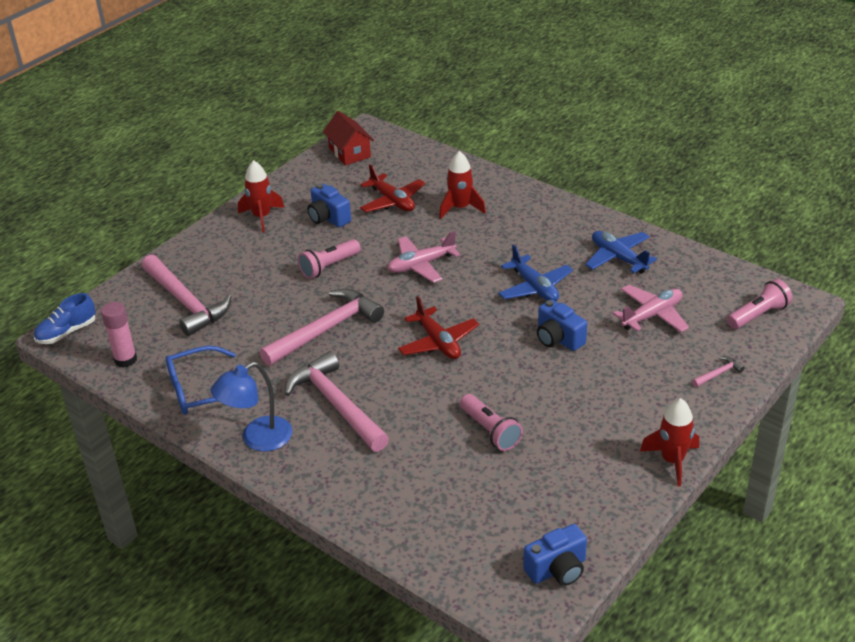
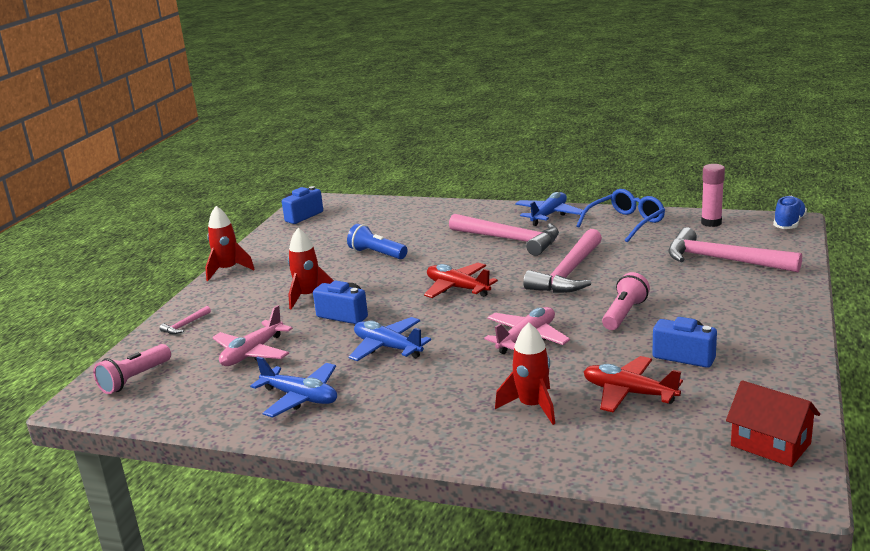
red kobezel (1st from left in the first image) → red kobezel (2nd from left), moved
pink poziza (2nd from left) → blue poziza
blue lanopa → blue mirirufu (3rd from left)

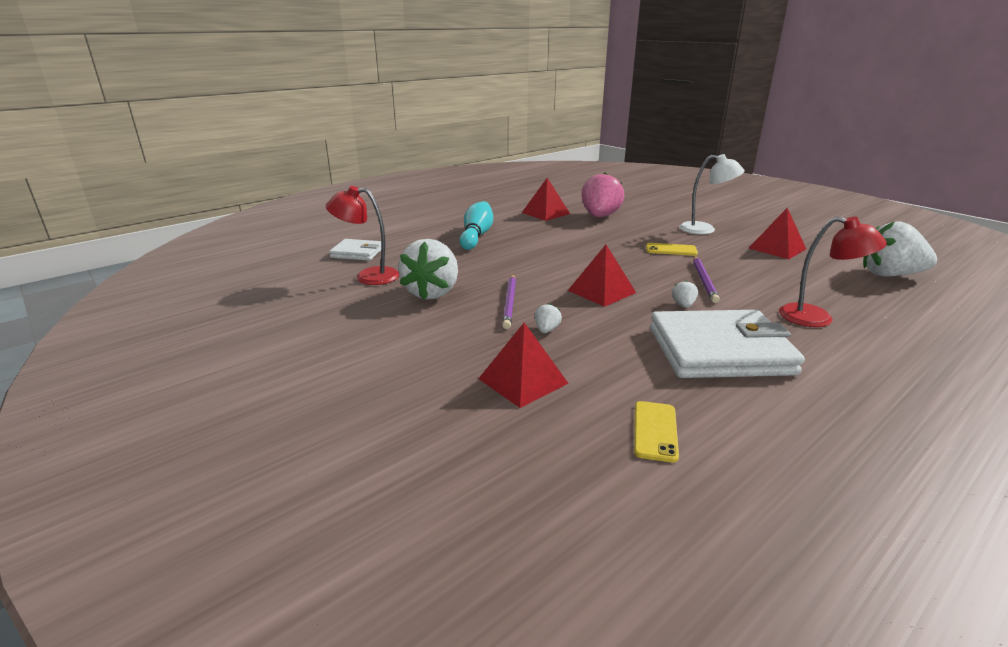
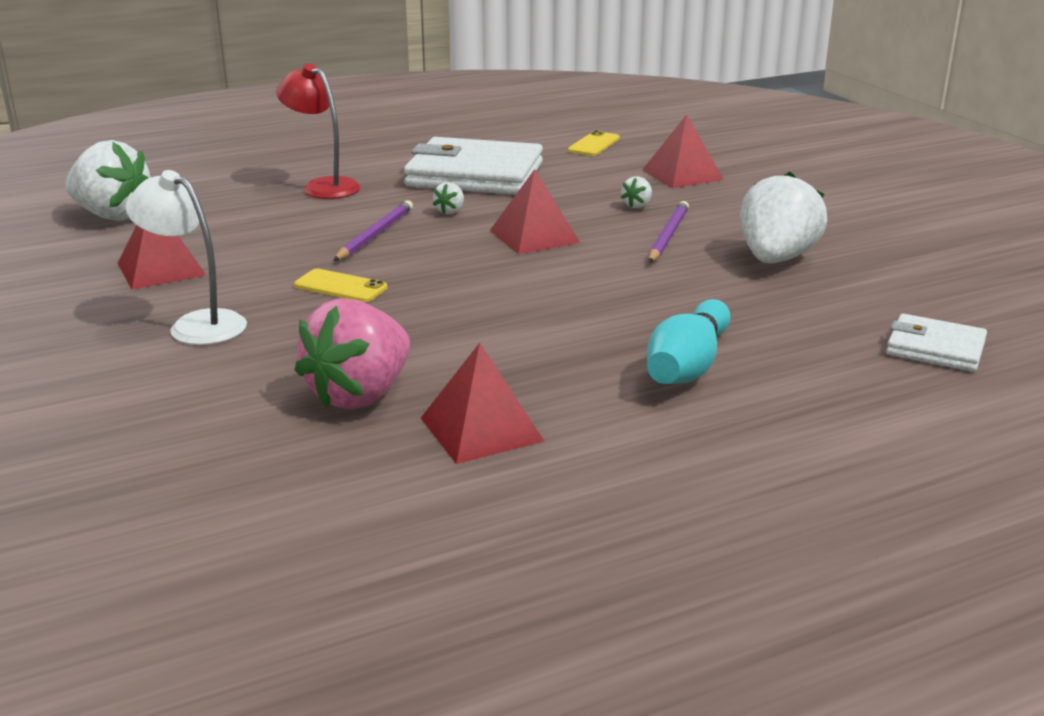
red lanopa (1st from left) → -

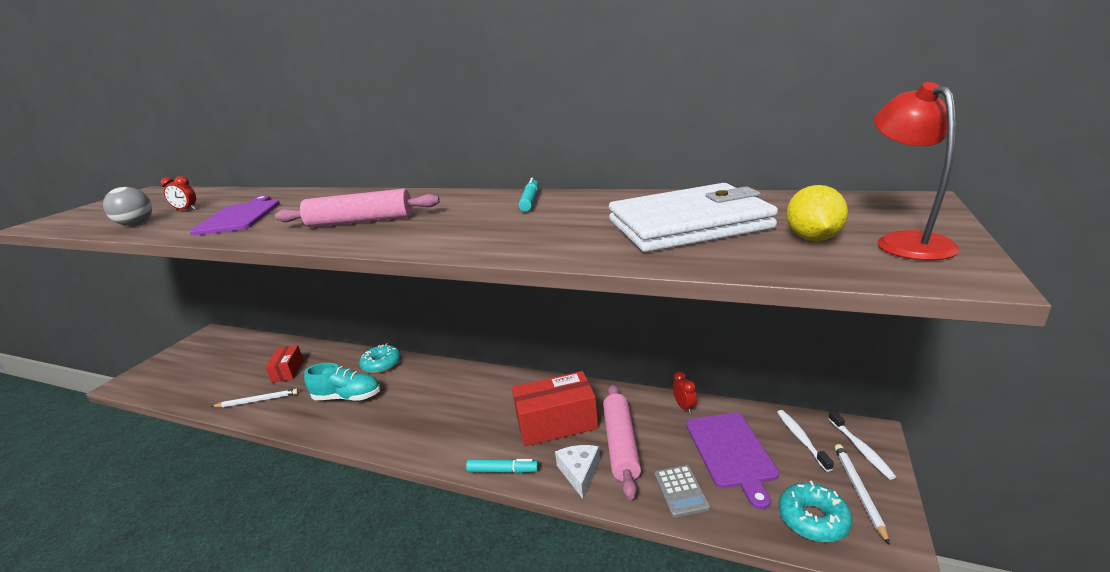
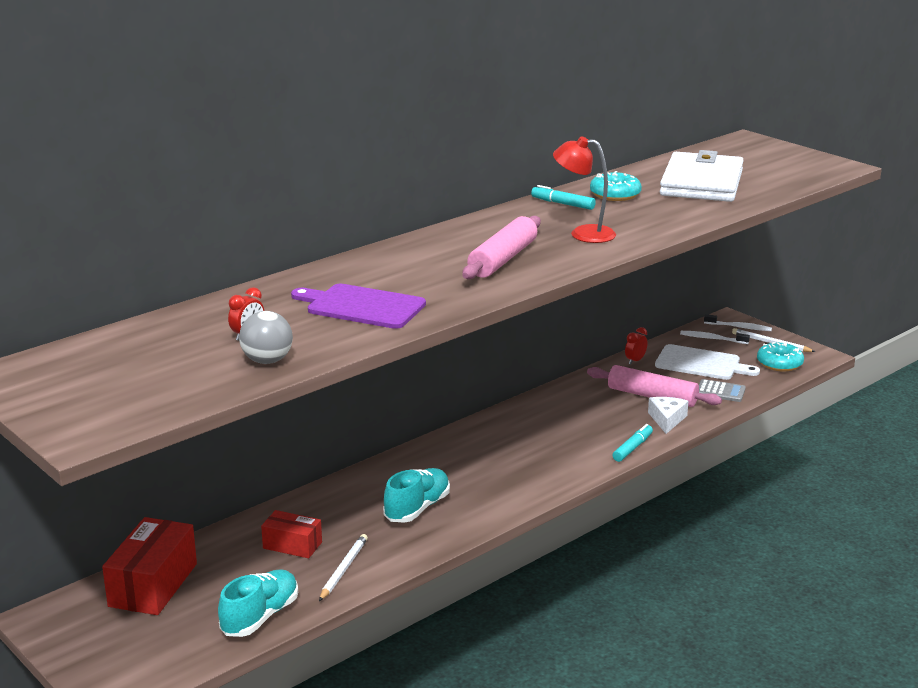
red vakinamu (2nd from left in the first image) → red vakinamu (1st from left), moved
- → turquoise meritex (1st from left)
red lanopa, moved
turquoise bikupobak (1st from left), moved
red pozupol (2nd from left), 60 degrees counterclockwise
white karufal, 75 degrees clockwise
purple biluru (2nd from left) → white biluru
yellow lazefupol → -

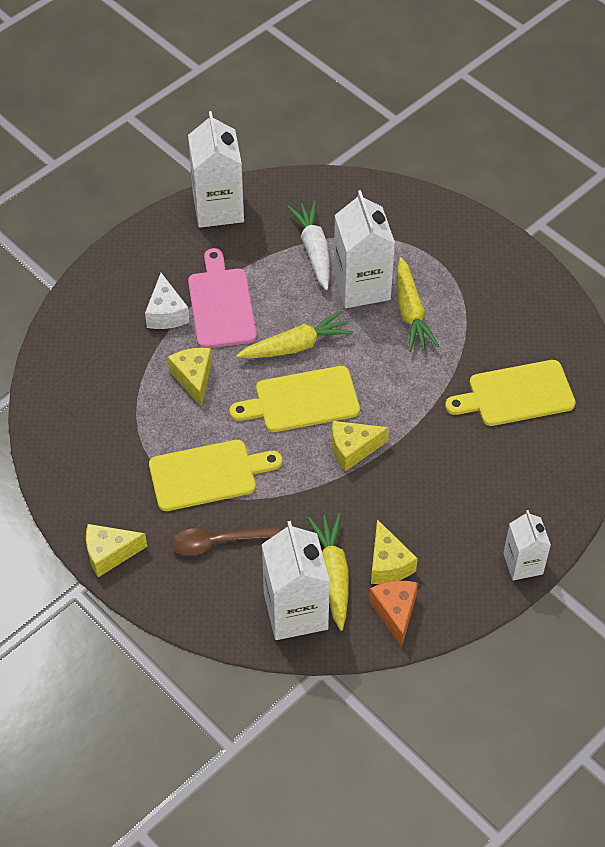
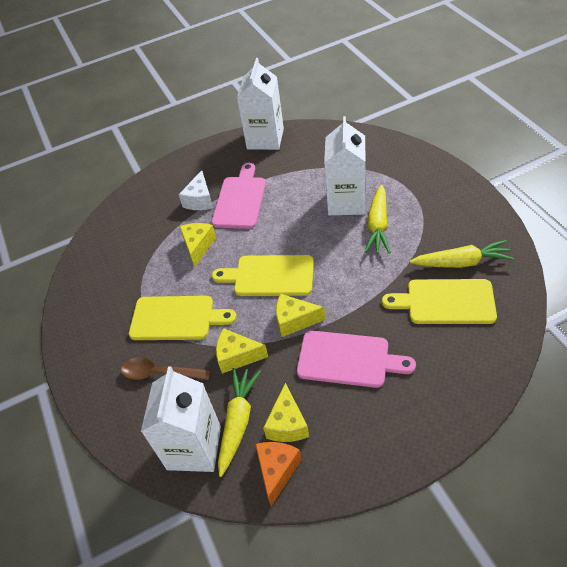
yellow karufal (1st from left in the first image) → yellow karufal (2nd from left), moved
- → pink biluru (2nd from left)
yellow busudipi (1st from left in the first image) → yellow busudipi (3rd from left), moved
white busudipi → -
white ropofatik (4th from left) → -

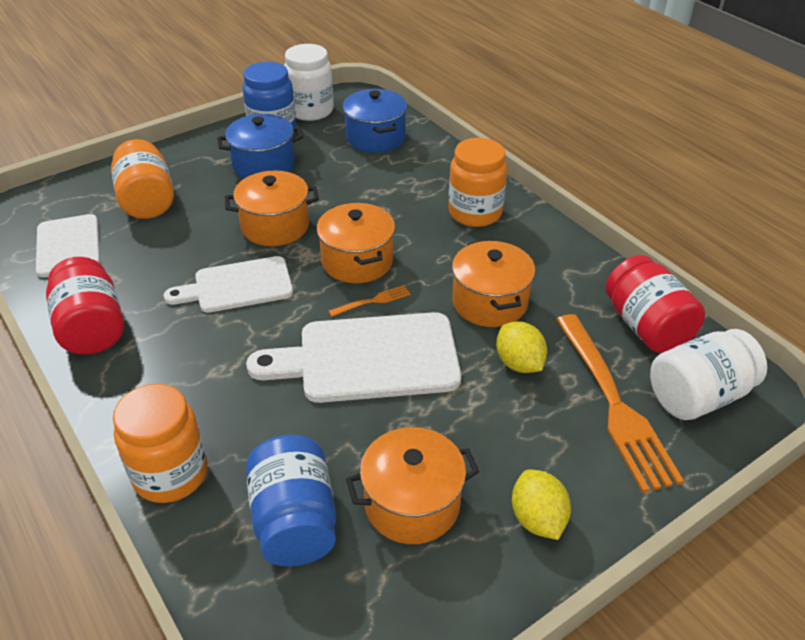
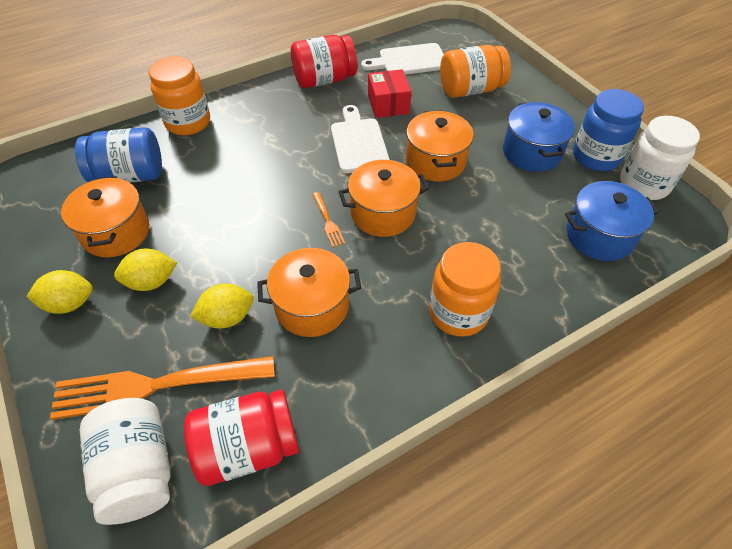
- → yellow lazefupol (2nd from left)
- → red vakinamu
white biluru (3rd from left) → -

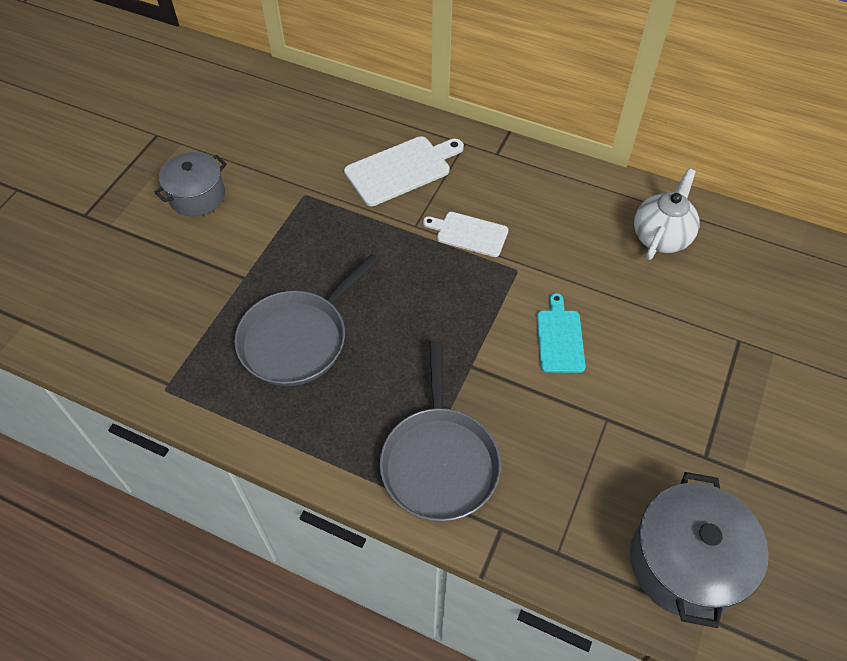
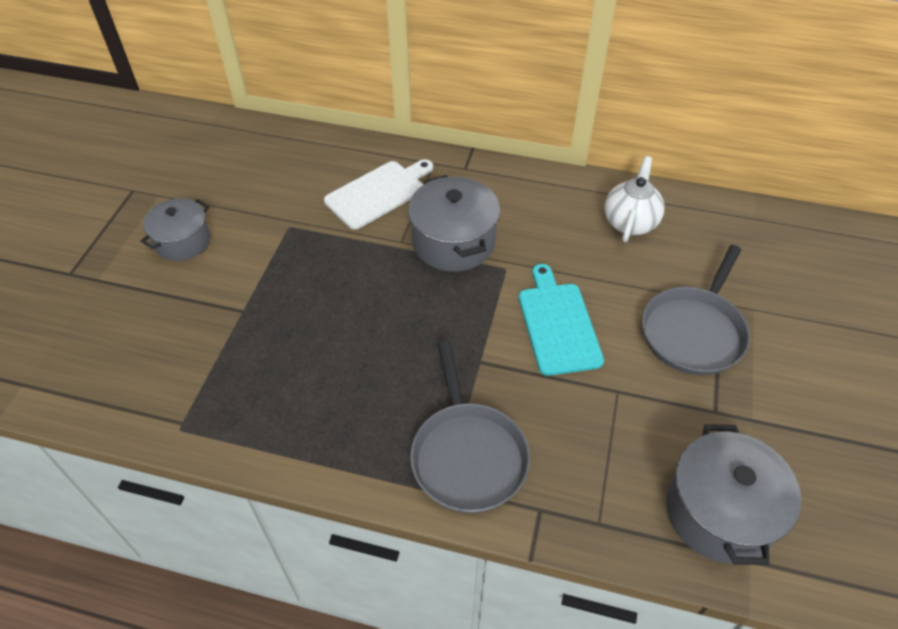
white biluru (2nd from left) → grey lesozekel (2nd from left)
turquoise biluru, x1.53
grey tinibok (1st from left in the first image) → grey tinibok (2nd from left), moved

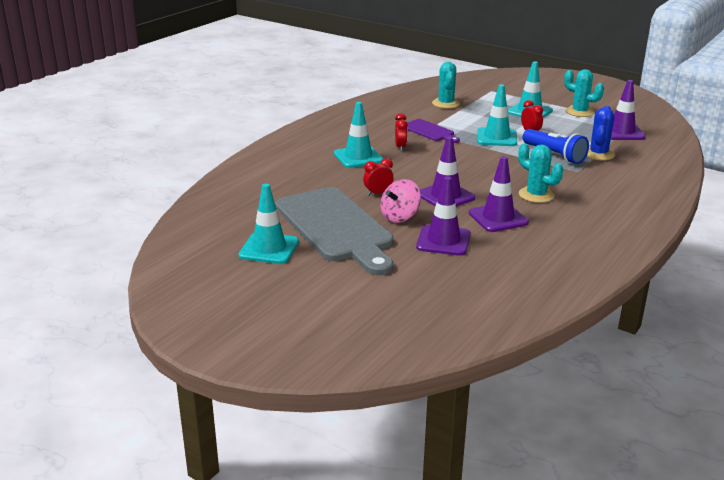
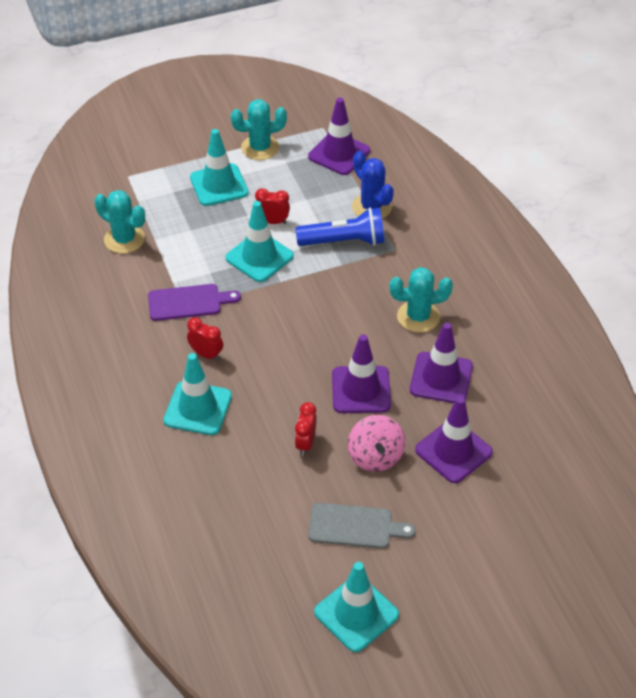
grey biluru, x0.47

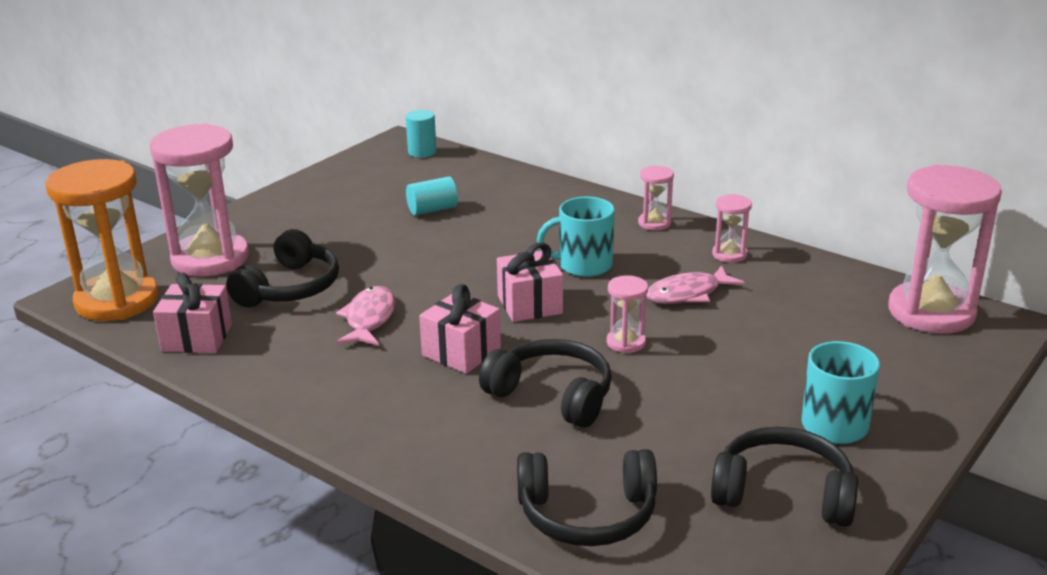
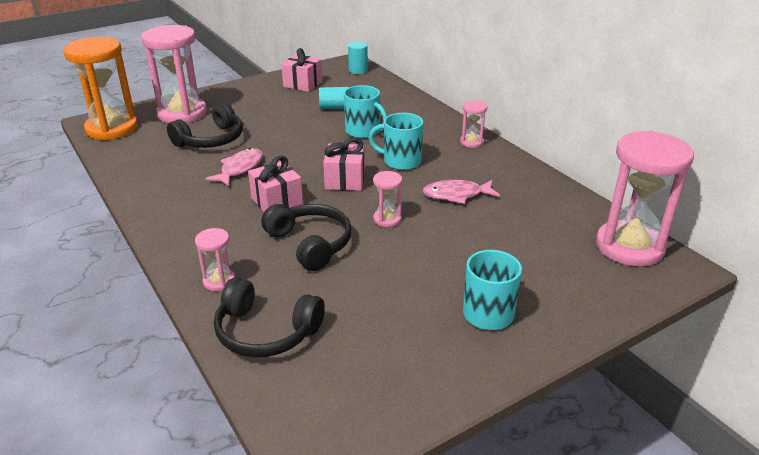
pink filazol (4th from left in the first image) → pink filazol (2nd from left), moved
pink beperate (1st from left in the first image) → pink beperate (2nd from left), moved
- → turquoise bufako (1st from left)
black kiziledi (4th from left) → -

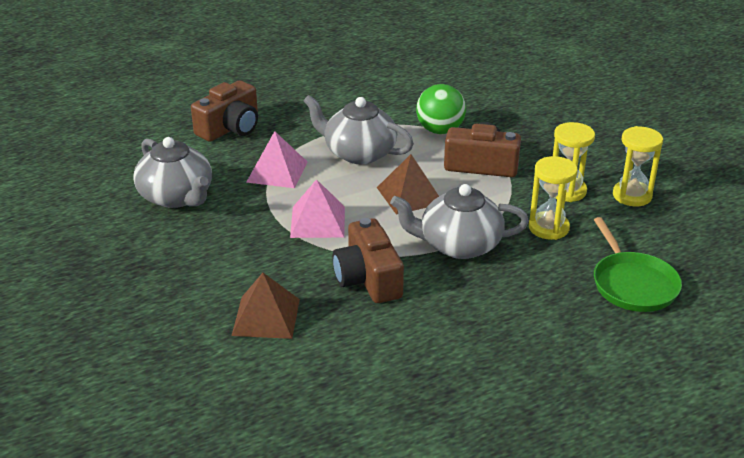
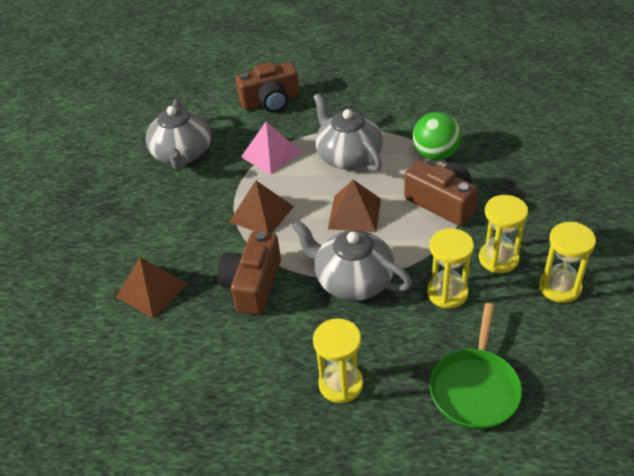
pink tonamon (2nd from left) → brown tonamon (2nd from left)
- → yellow filazol (1st from left)

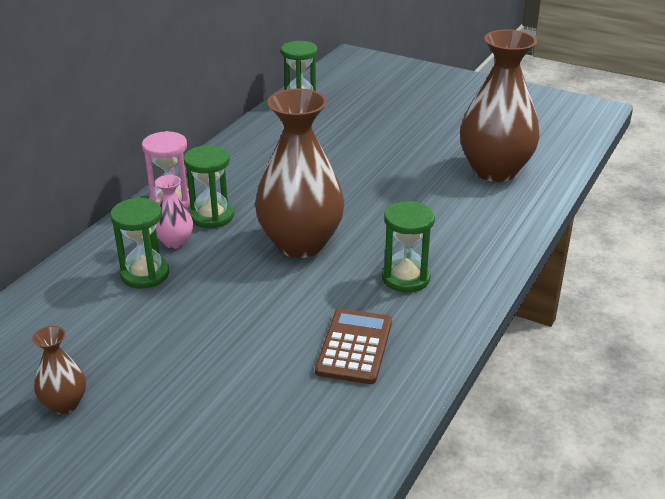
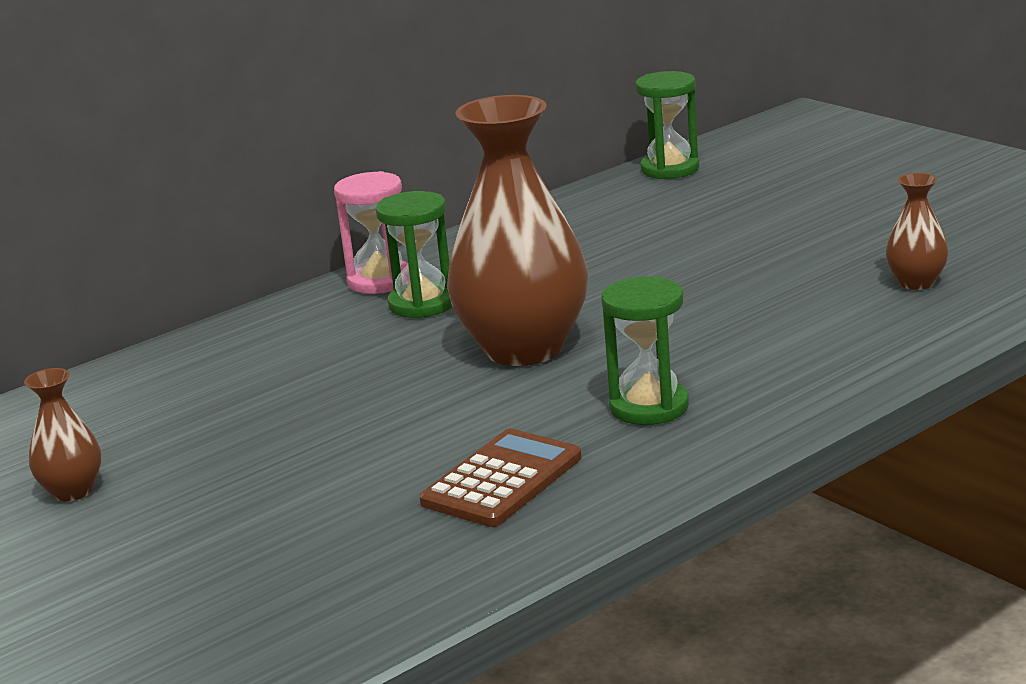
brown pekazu (3rd from left), x0.45
green filazol (1st from left) → -
pink pekazu → -

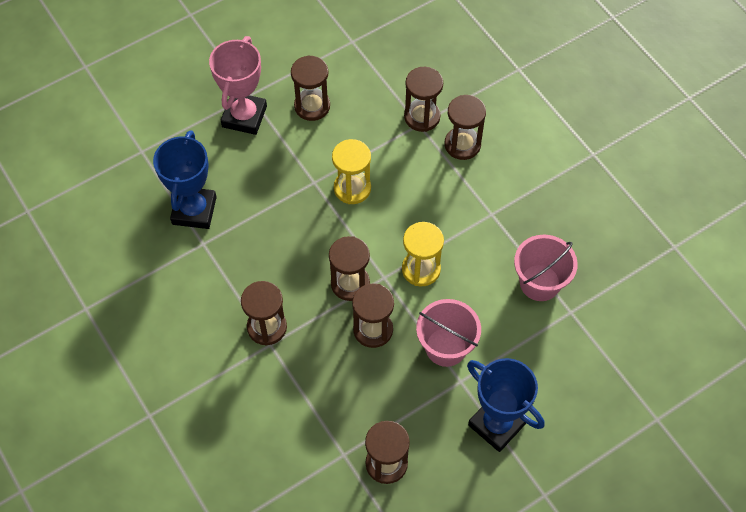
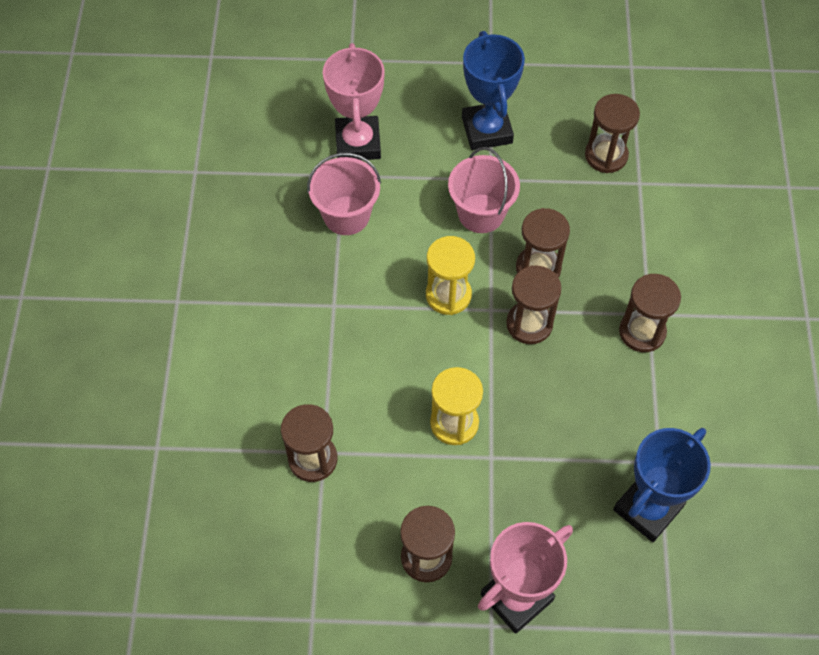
- → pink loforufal (1st from left)
brown filazol (7th from left) → -

